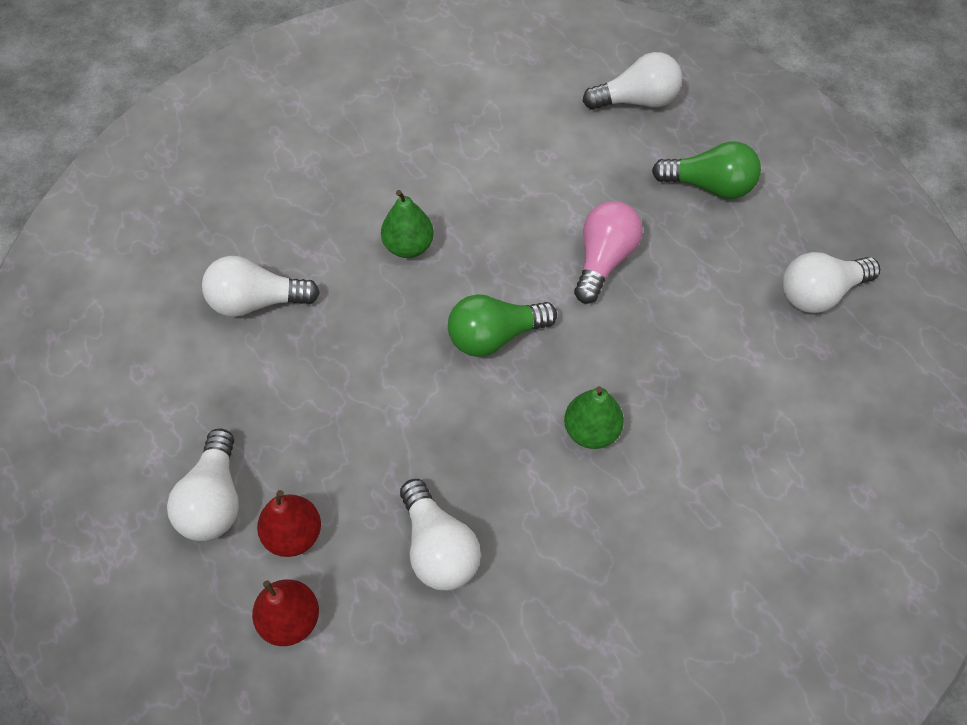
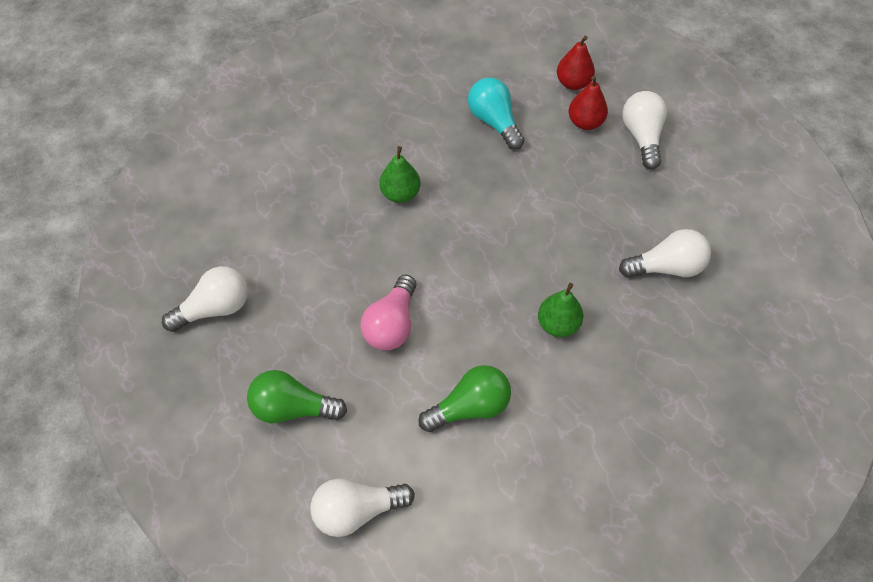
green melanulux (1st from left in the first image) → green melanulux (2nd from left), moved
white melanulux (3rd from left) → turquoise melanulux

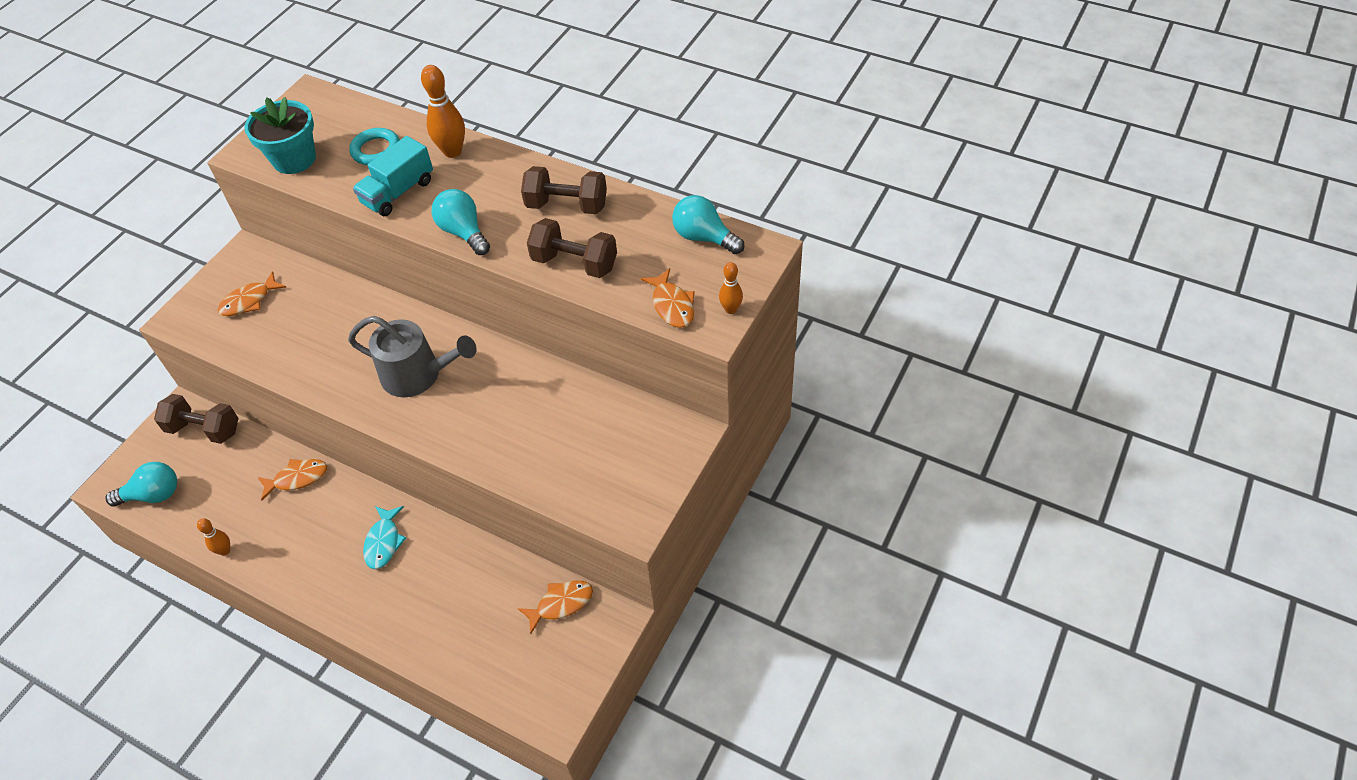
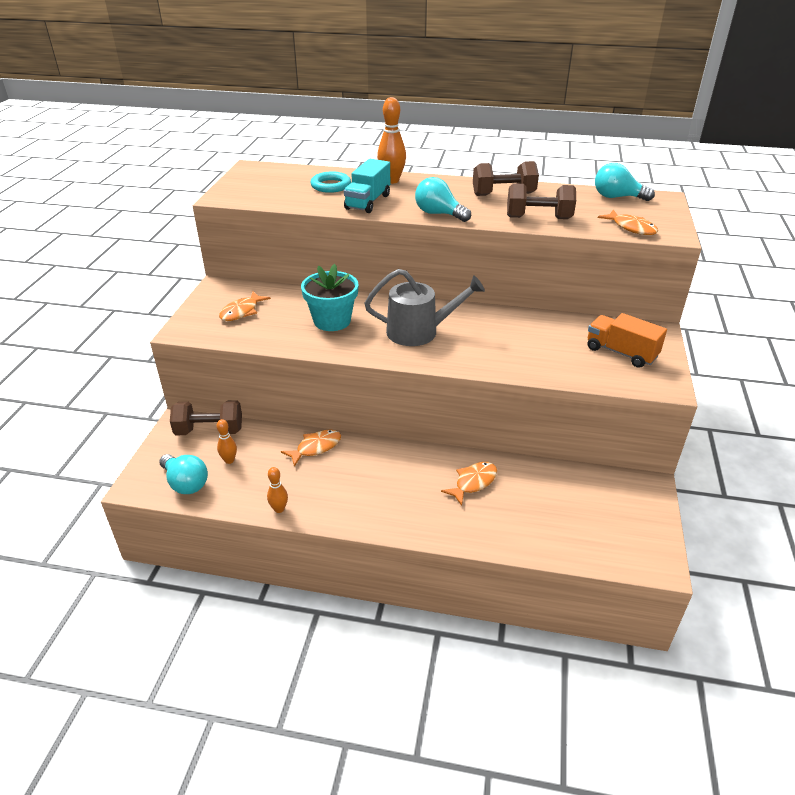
turquoise melanulux (1st from left), 75 degrees clockwise
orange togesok (3rd from left in the first image) → orange togesok (1st from left), moved
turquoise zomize, moved
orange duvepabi (3rd from left), moved
- → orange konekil
turquoise duvepabi → -

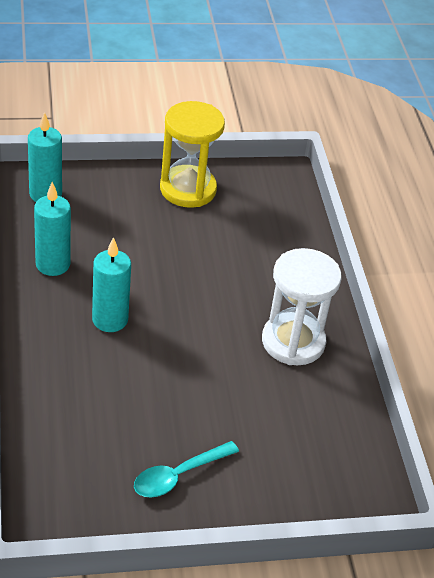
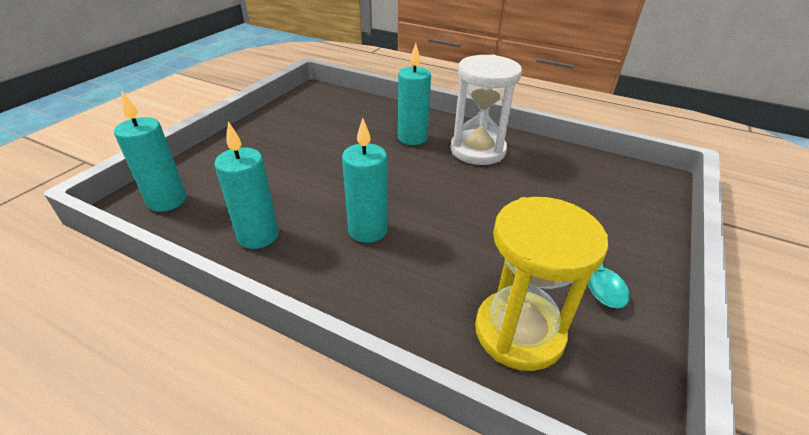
- → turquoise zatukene (4th from left)
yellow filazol, moved

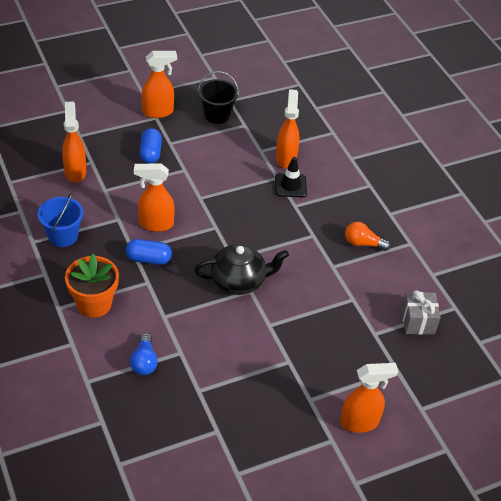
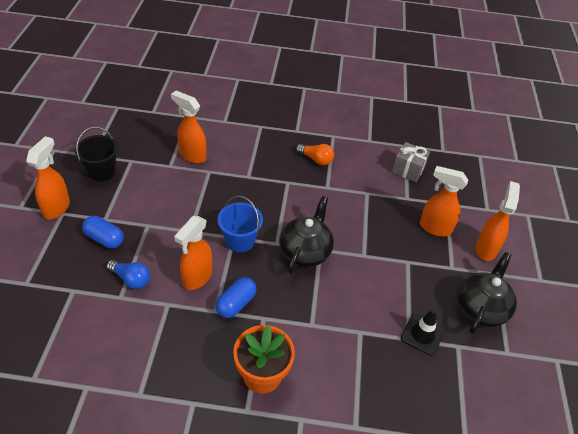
blue melanulux, moved
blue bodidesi, moved
orange melanulux, 105 degrees counterclockwise
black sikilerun, moved
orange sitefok (1st from left in the first image) → orange sitefok (4th from left), moved
- → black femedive (2nd from left)

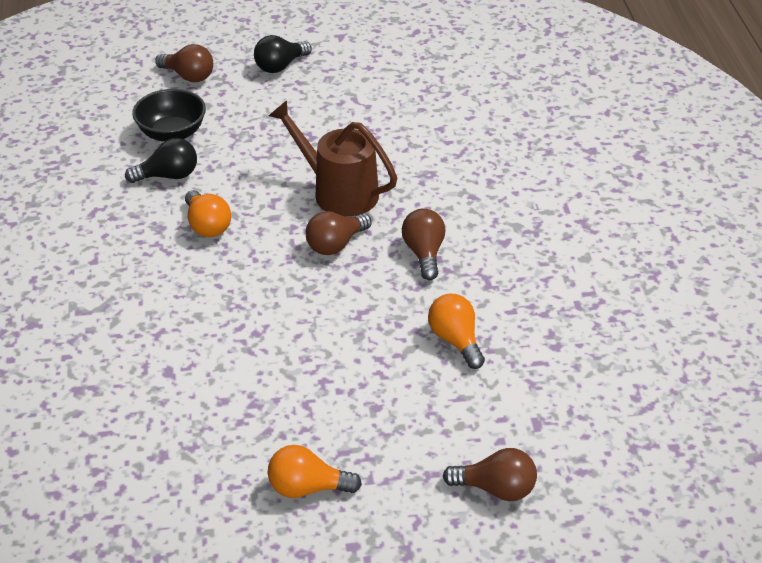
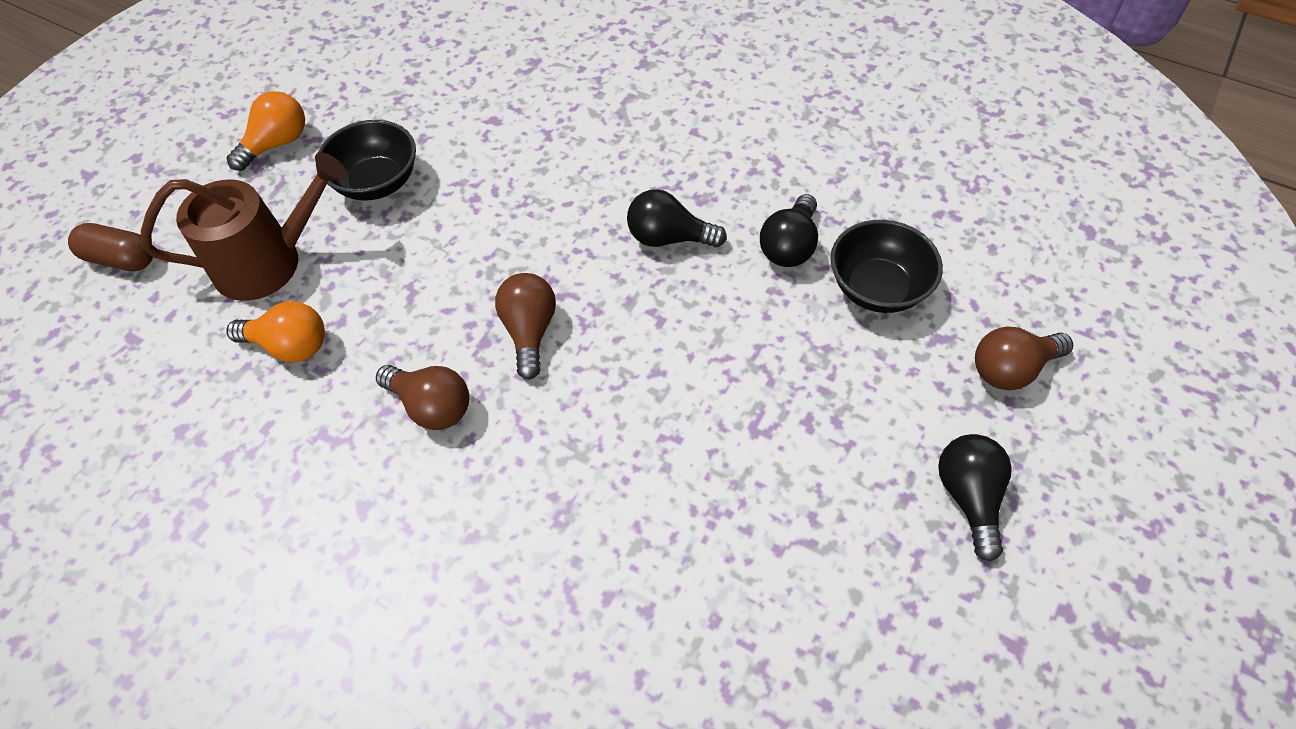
brown melanulux (4th from left) → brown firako
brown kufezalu, moved
- → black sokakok (1st from left)
orange melanulux (1st from left) → black melanulux (1st from left)

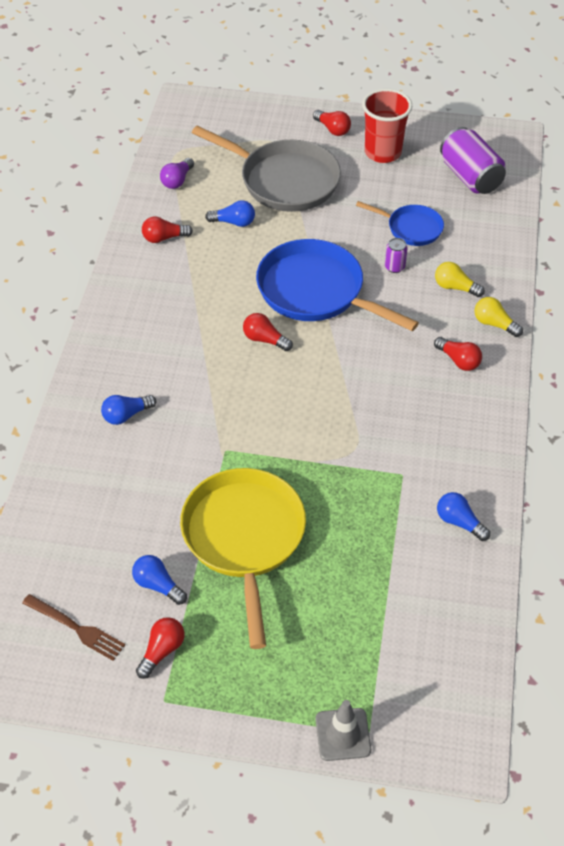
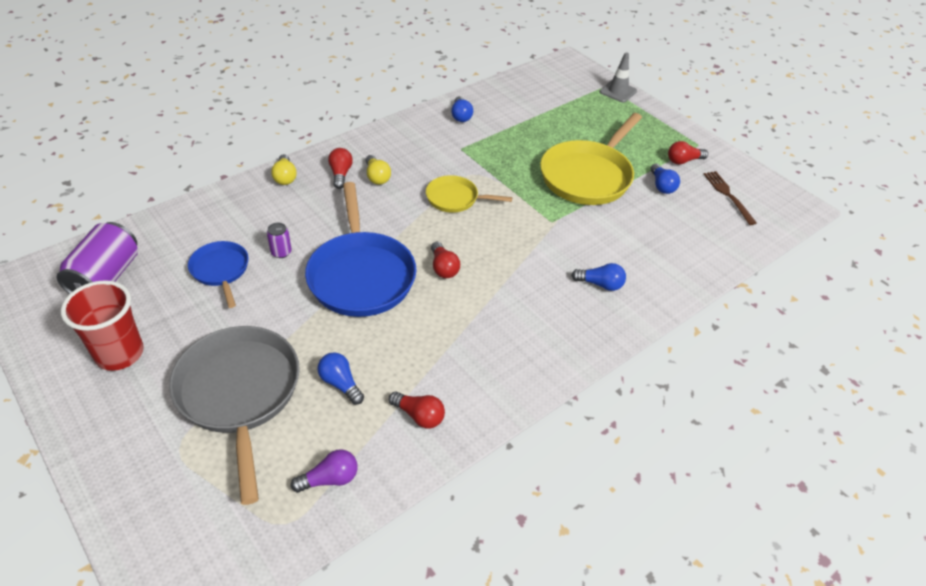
yellow melanulux (1st from left in the first image) → yellow melanulux (2nd from left), moved
- → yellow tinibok (1st from left)
red melanulux (4th from left) → -

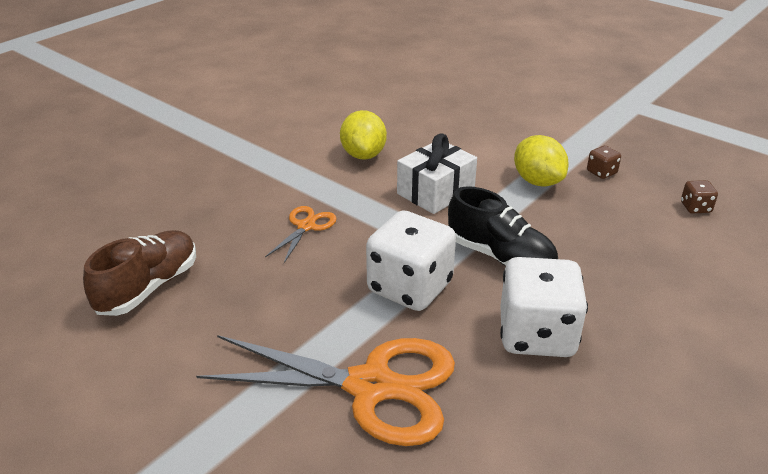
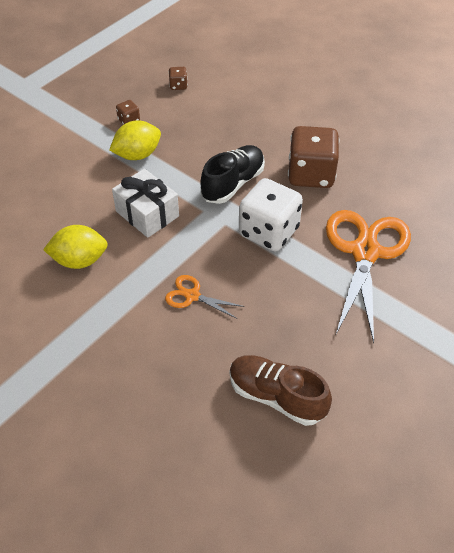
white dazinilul (2nd from left) → brown dazinilul (3rd from left)

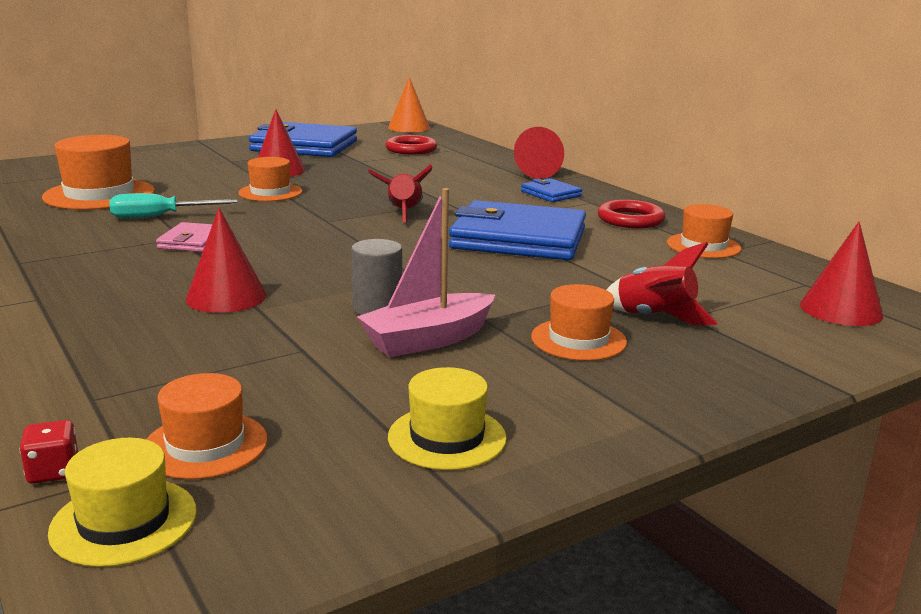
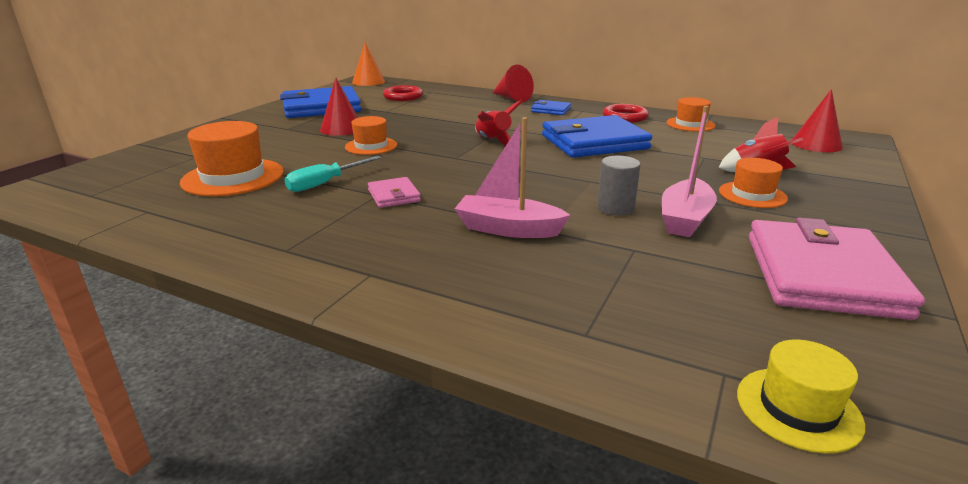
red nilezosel (1st from left) → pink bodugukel (1st from left)
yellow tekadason (2nd from left) → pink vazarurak (2nd from left)
red dazinilul → -
orange tekadason (2nd from left) → -

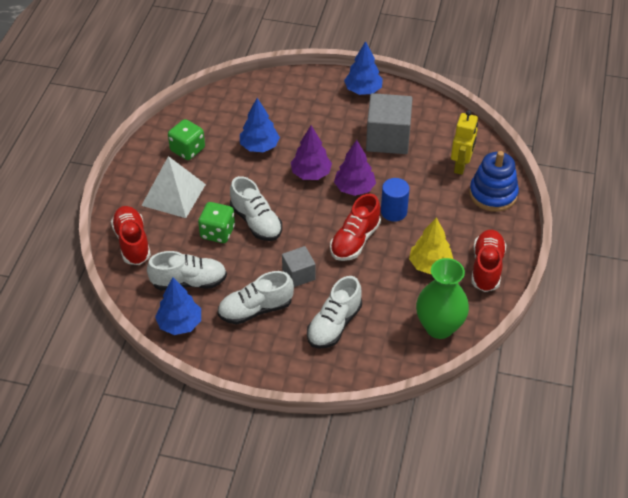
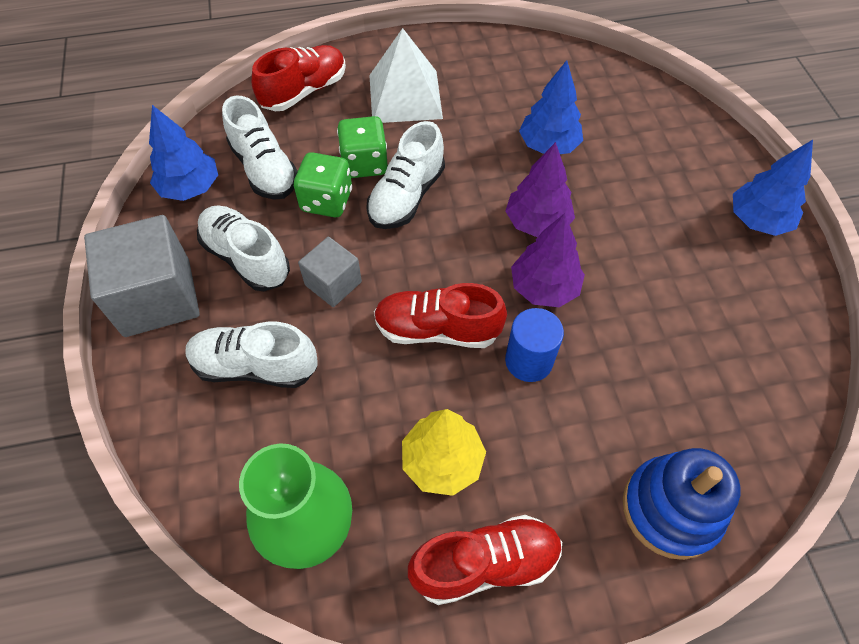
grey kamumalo (2nd from left in the first image) → grey kamumalo (1st from left), moved
green dazinilul (1st from left), moved
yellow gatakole → -

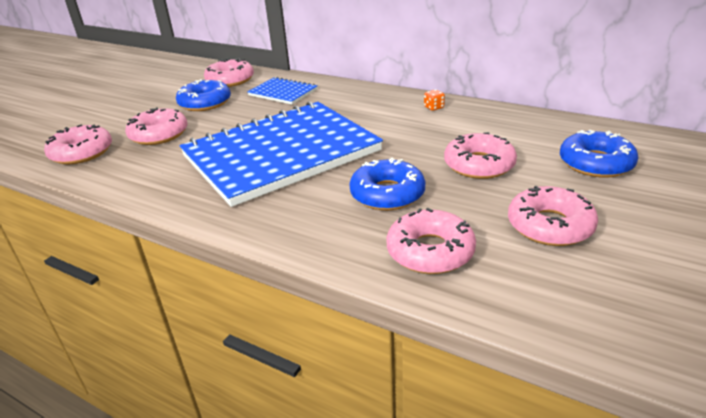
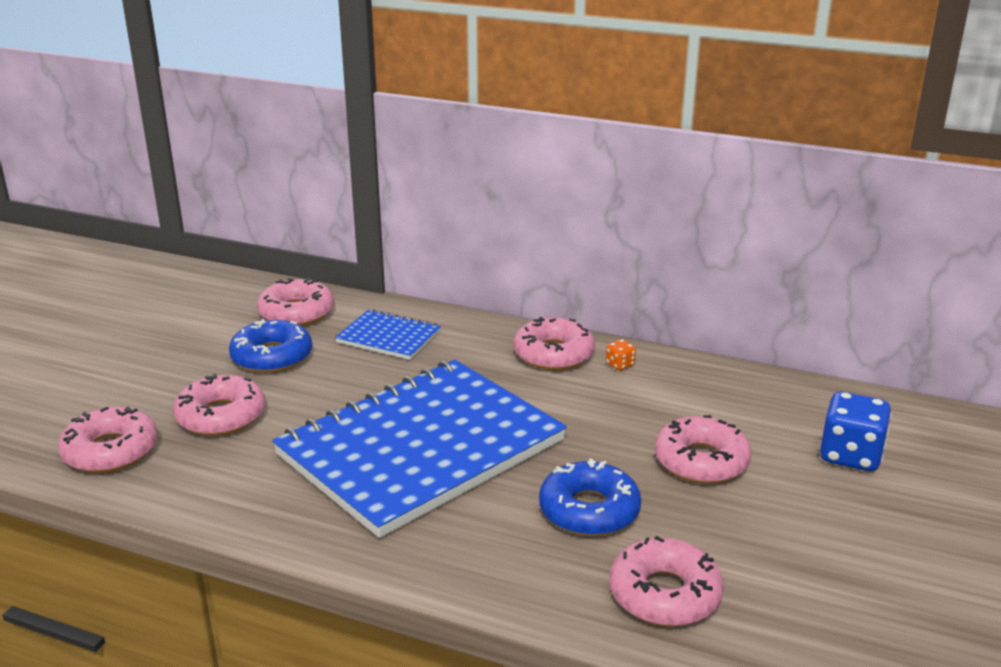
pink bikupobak (6th from left in the first image) → pink bikupobak (4th from left), moved
blue bikupobak (3rd from left) → blue dazinilul

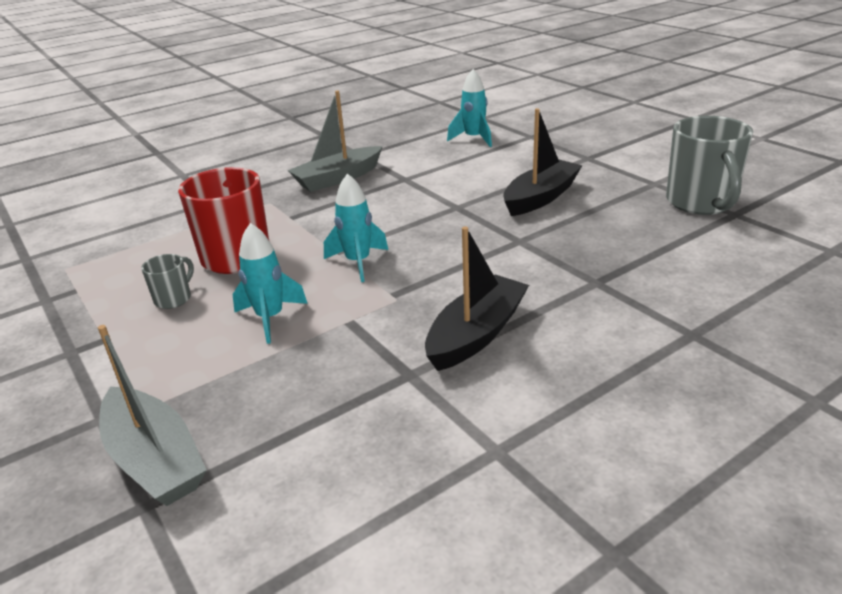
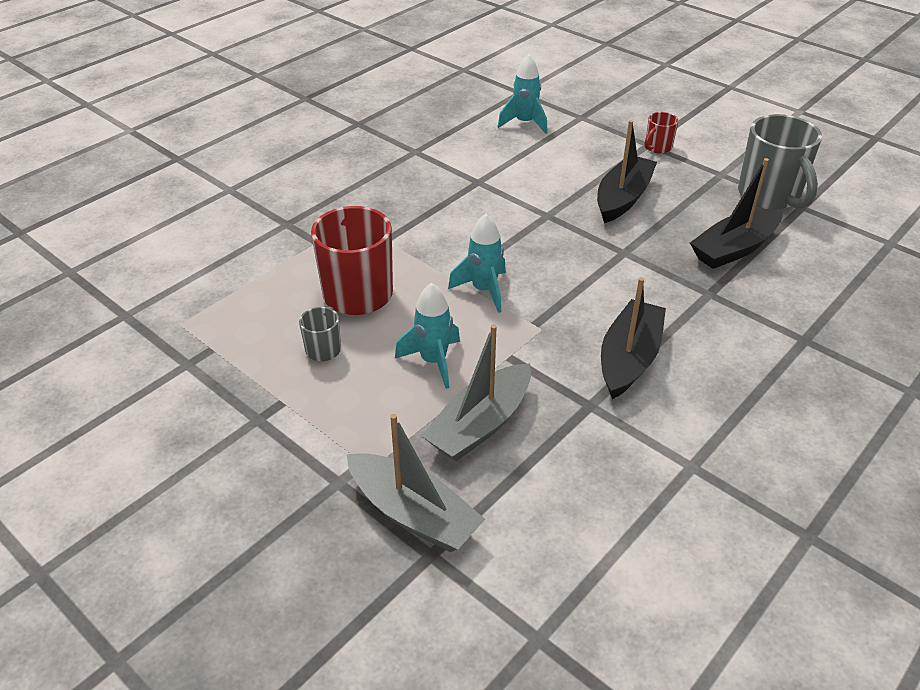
grey bodugukel (2nd from left), moved
- → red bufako (2nd from left)
- → black bodugukel (3rd from left)

